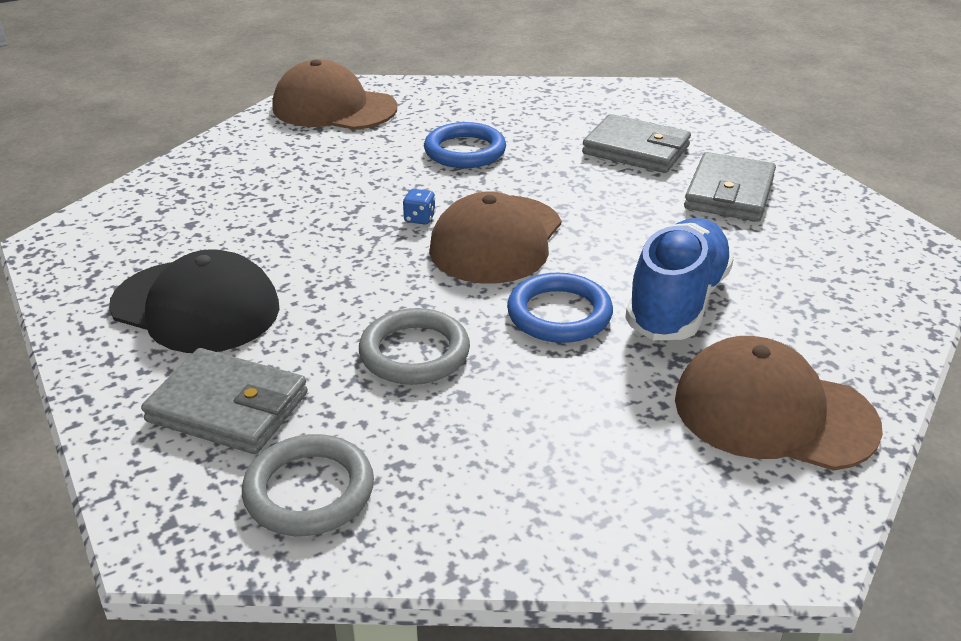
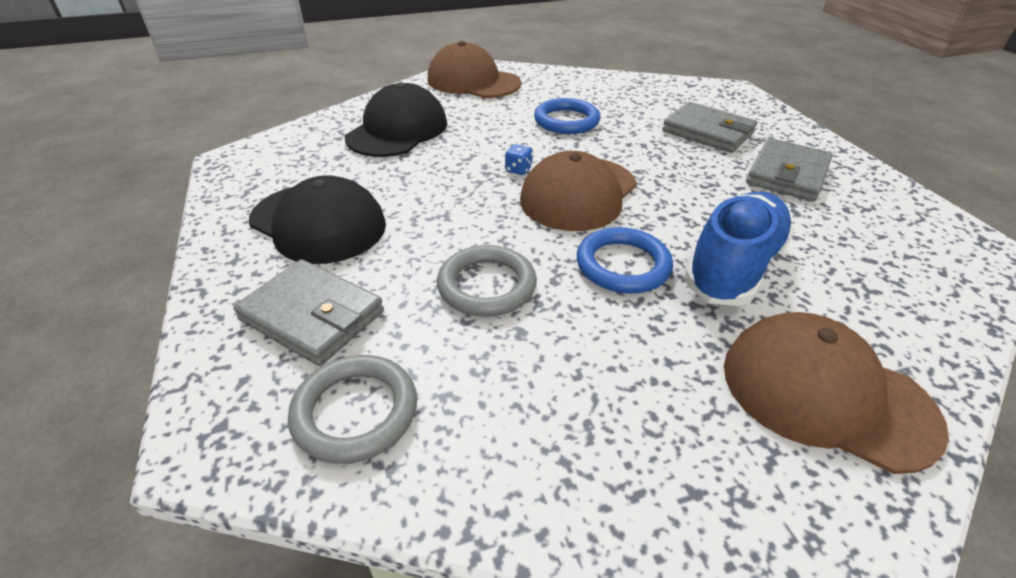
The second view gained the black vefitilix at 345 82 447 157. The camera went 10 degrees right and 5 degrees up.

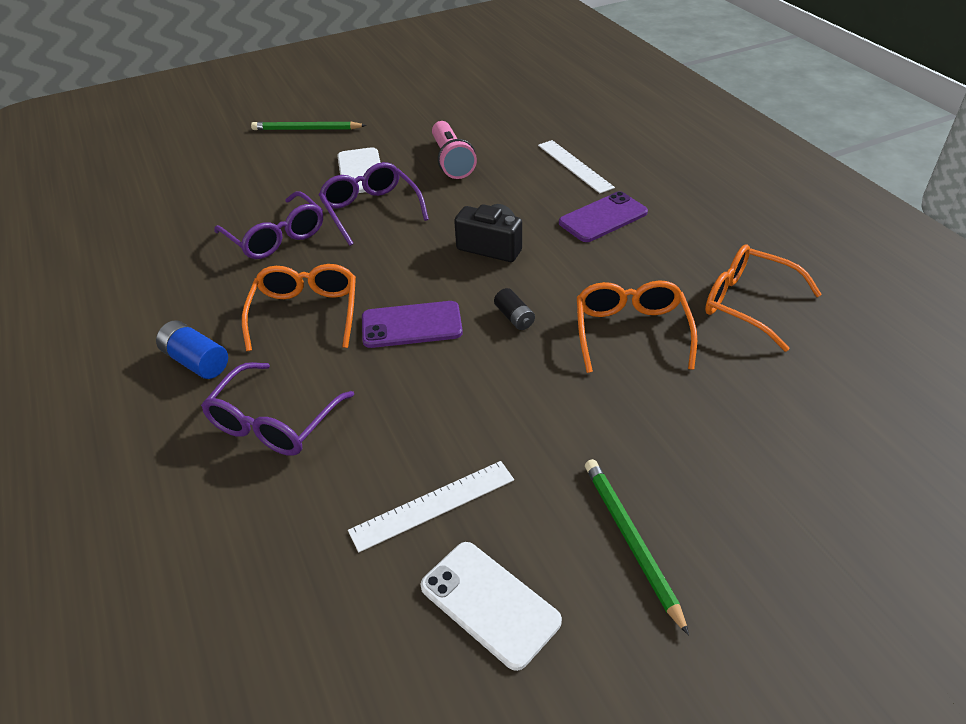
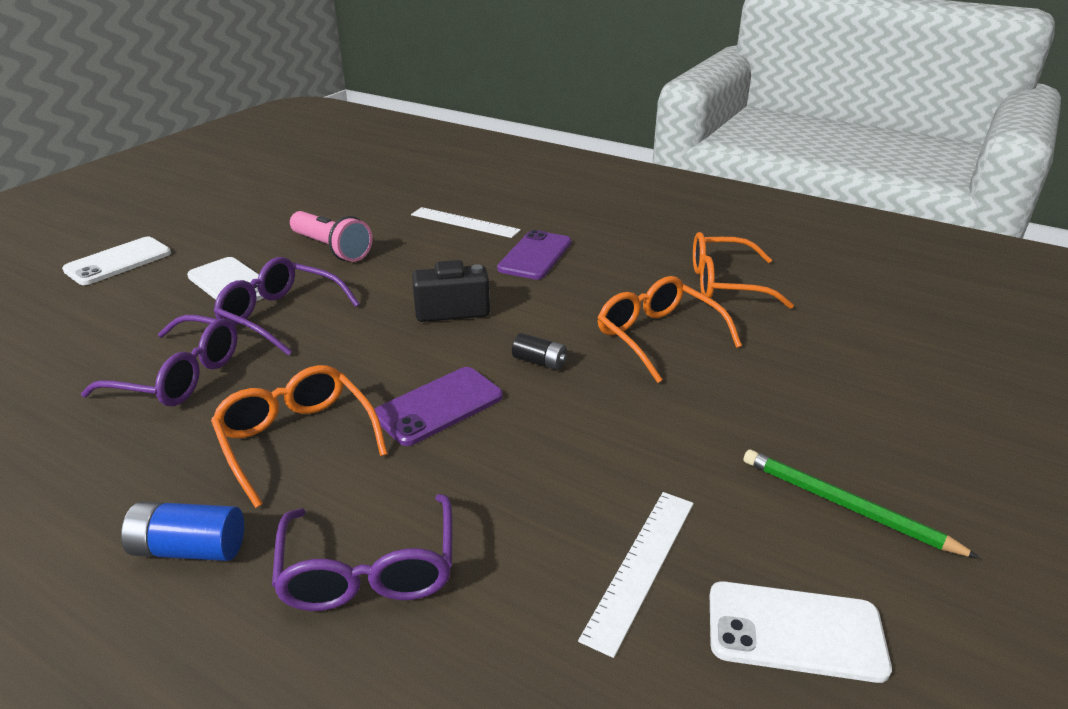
Where the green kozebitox stood at 251 122 366 130, the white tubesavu came to stand at 62 237 171 285. The camera went 35 degrees left and 10 degrees down.

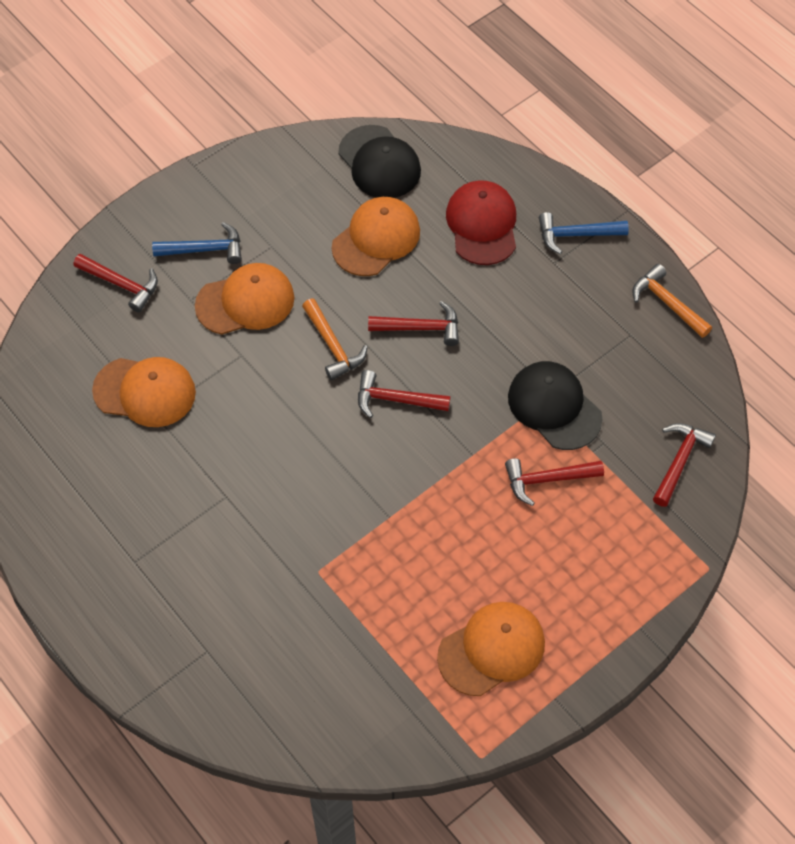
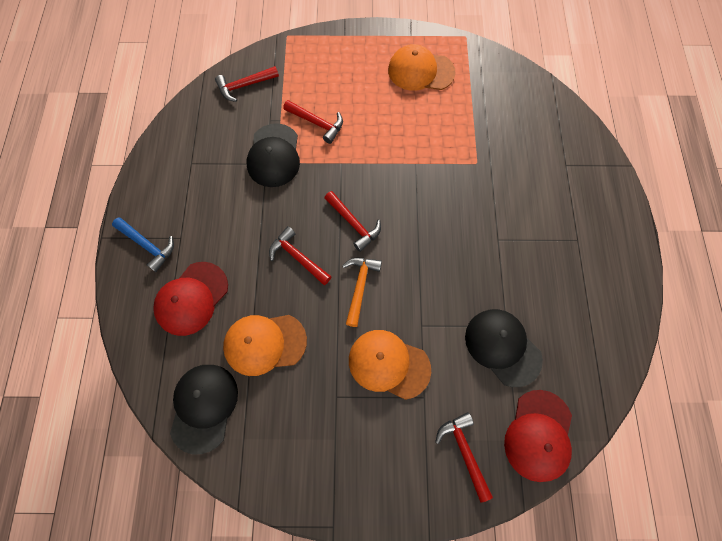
The second view lost the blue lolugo at 152 222 242 264. The second view lost the orange lolugo at 632 264 712 338. What was the orange vefitilix at 92 357 196 427 turned into the black vefitilix at 465 309 543 387. The second view gained the red vefitilix at 504 390 572 482. The camera went 140 degrees left and 10 degrees up.

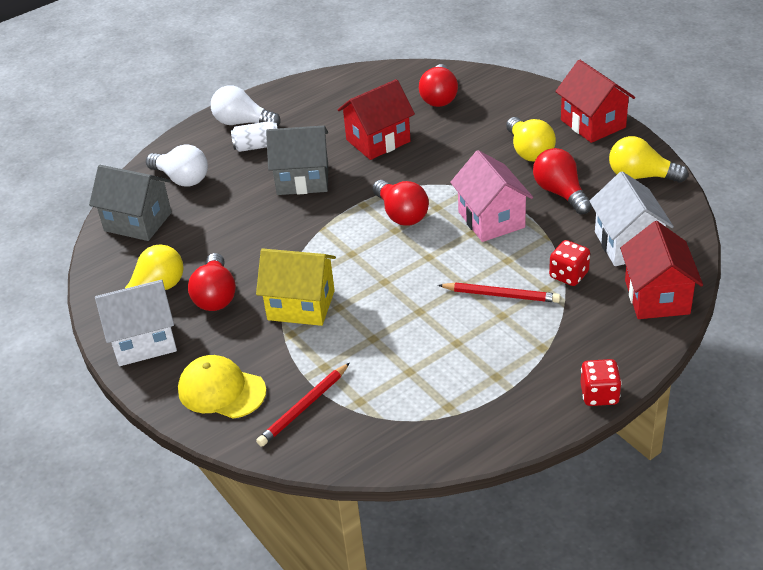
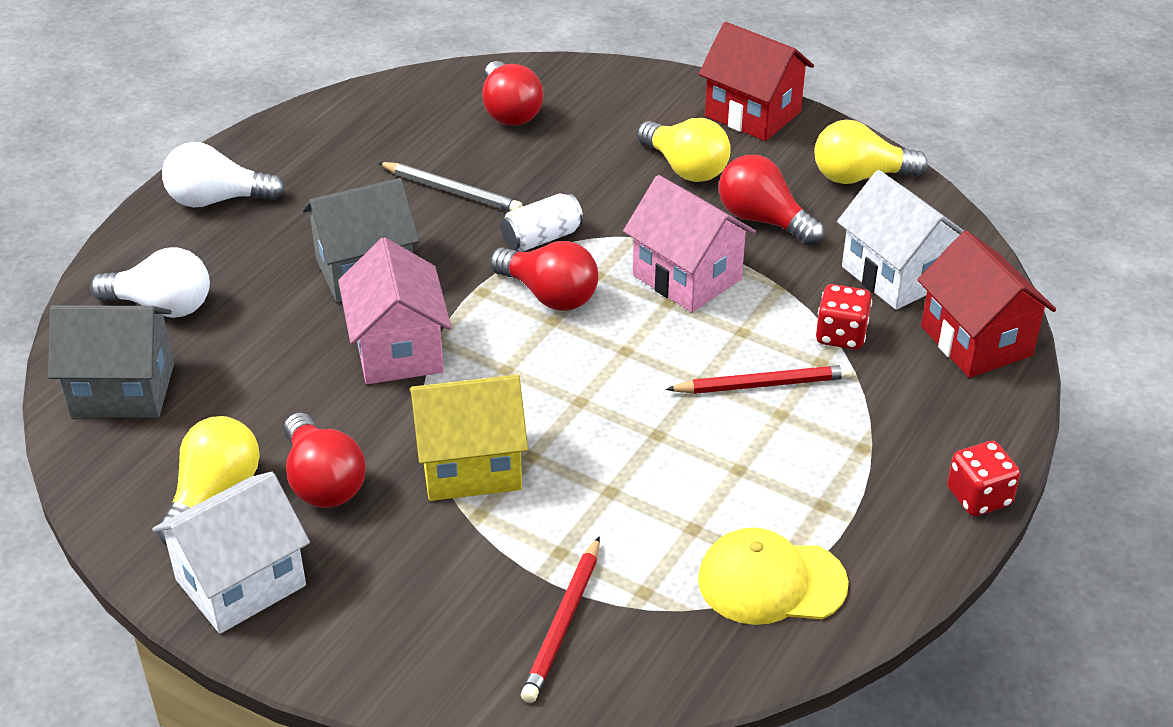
Where the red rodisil stood at 337 79 415 160, the grey kozebitox came to stand at 378 162 522 212. The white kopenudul ended up elsewhere, having gone from 231 121 278 152 to 501 193 583 252. The yellow vefitilix ended up elsewhere, having gone from 178 355 266 419 to 698 527 849 625. The second view gained the pink rodisil at 338 237 451 384. The camera went 25 degrees left and 0 degrees up.

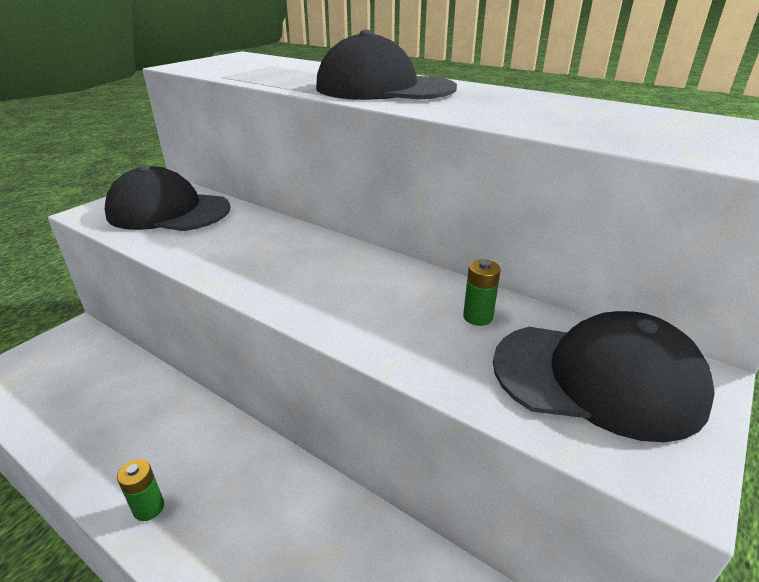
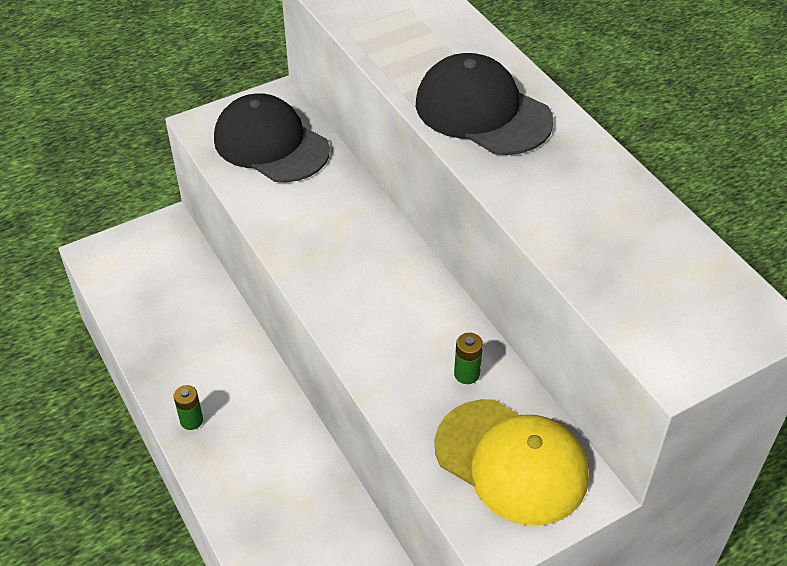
What was the black vefitilix at 493 311 715 442 turned into the yellow vefitilix at 435 399 589 525. The camera went 25 degrees right and 15 degrees up.

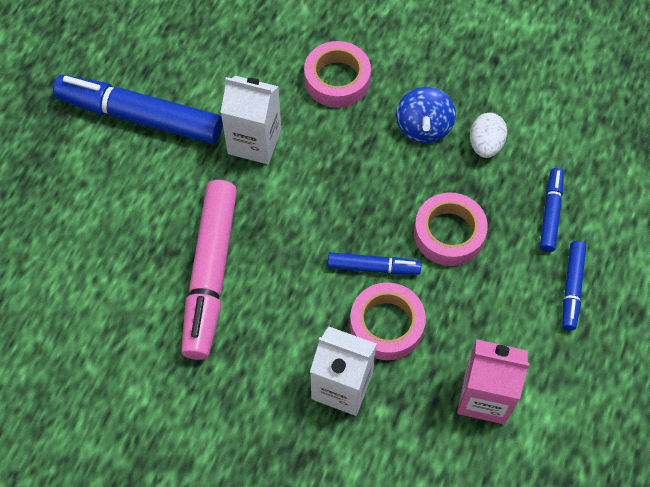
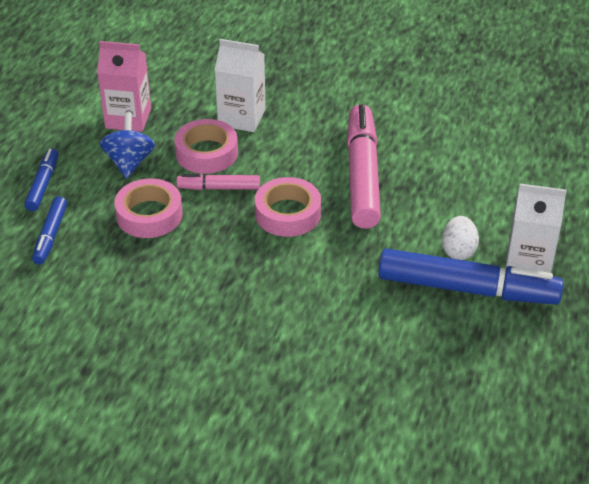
The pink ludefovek ended up elsewhere, having gone from 304 41 371 108 to 255 177 321 237. The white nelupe ended up elsewhere, having gone from 220 76 281 164 to 505 184 567 273. The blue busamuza ended up elsewhere, having gone from 396 87 456 143 to 100 112 155 179. The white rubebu ended up elsewhere, having gone from 470 113 507 158 to 442 216 479 260. What was the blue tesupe at 328 252 421 275 turned into the pink tesupe at 177 174 260 190. The camera went 175 degrees right and 20 degrees down.

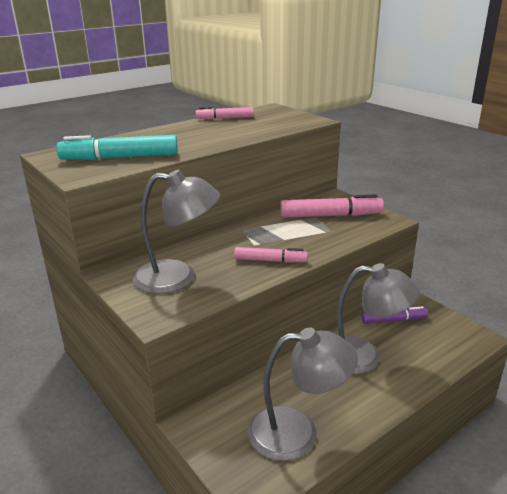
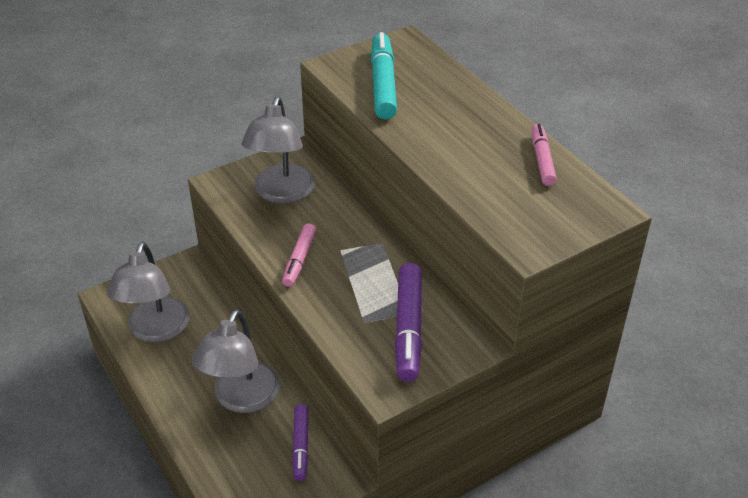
What was the pink tesupe at 280 194 384 218 turned into the purple tesupe at 395 263 422 382. The camera went 95 degrees right and 15 degrees up.

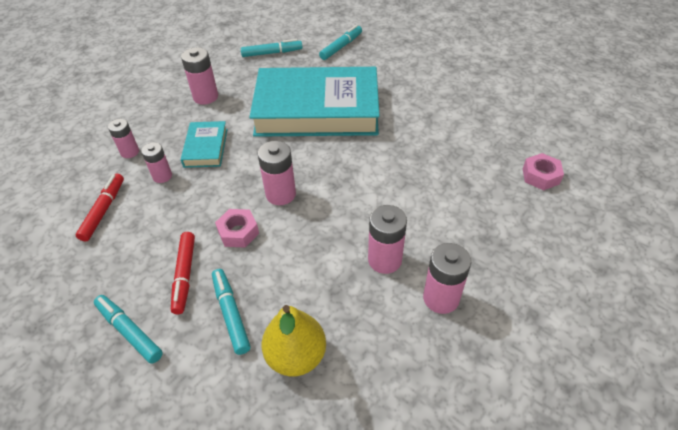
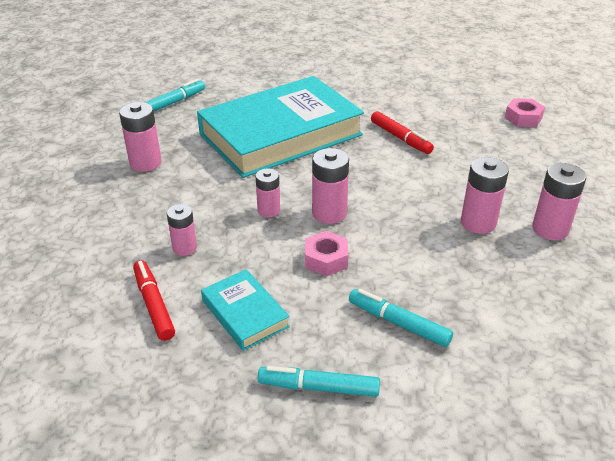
The second view lost the turquoise tesupe at 319 25 362 60. The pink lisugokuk ended up elsewhere, having gone from 108 119 139 158 to 256 168 280 218. The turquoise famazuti ended up elsewhere, having gone from 181 121 228 168 to 201 269 290 351. The red tesupe ended up elsewhere, having gone from 171 232 195 314 to 371 111 434 154. The second view lost the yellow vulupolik at 262 305 326 376. The camera went 35 degrees left and 10 degrees down.

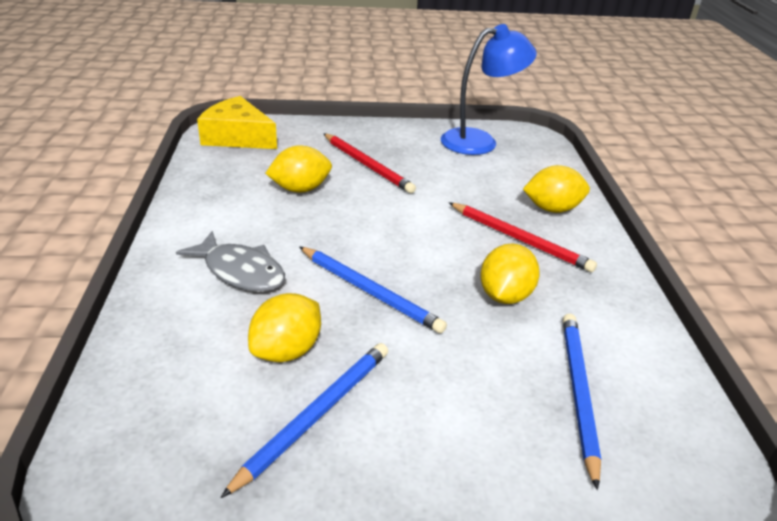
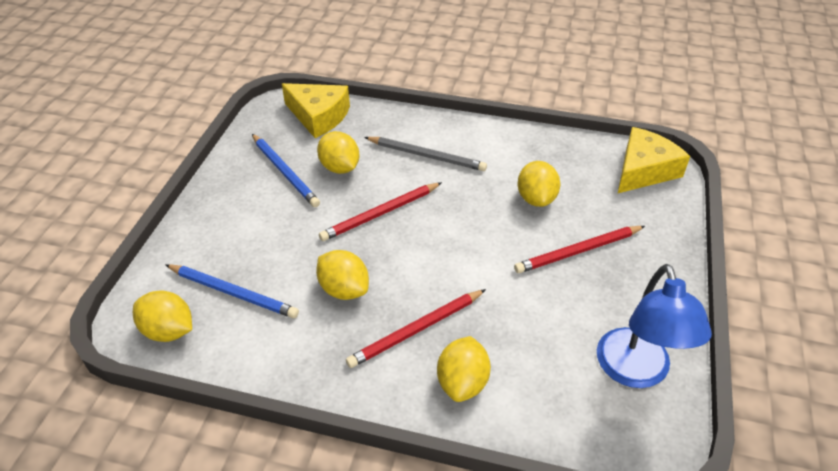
Where the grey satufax stood at 176 231 285 292, the grey kozebitox came to stand at 364 137 487 171. What was the blue kozebitox at 299 246 447 333 turned into the red kozebitox at 319 182 442 241. The second view gained the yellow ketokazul at 282 83 350 138. The second view gained the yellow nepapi at 133 291 192 342. The camera went 110 degrees right and 10 degrees up.

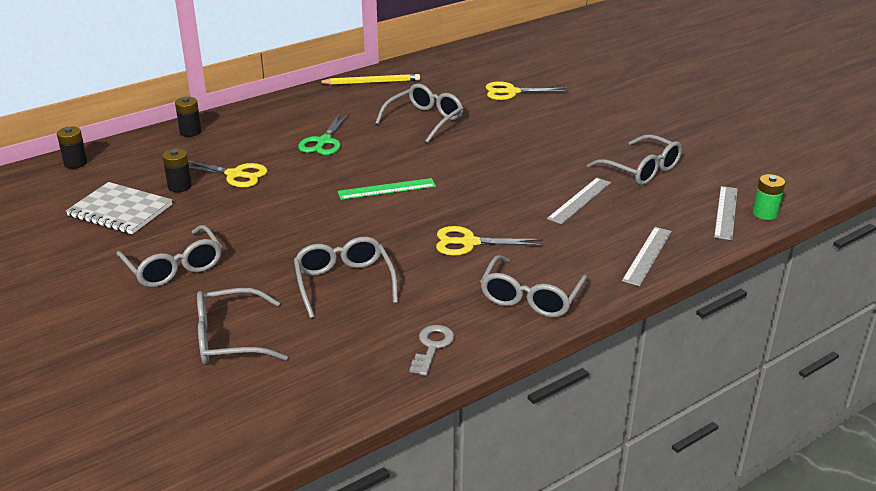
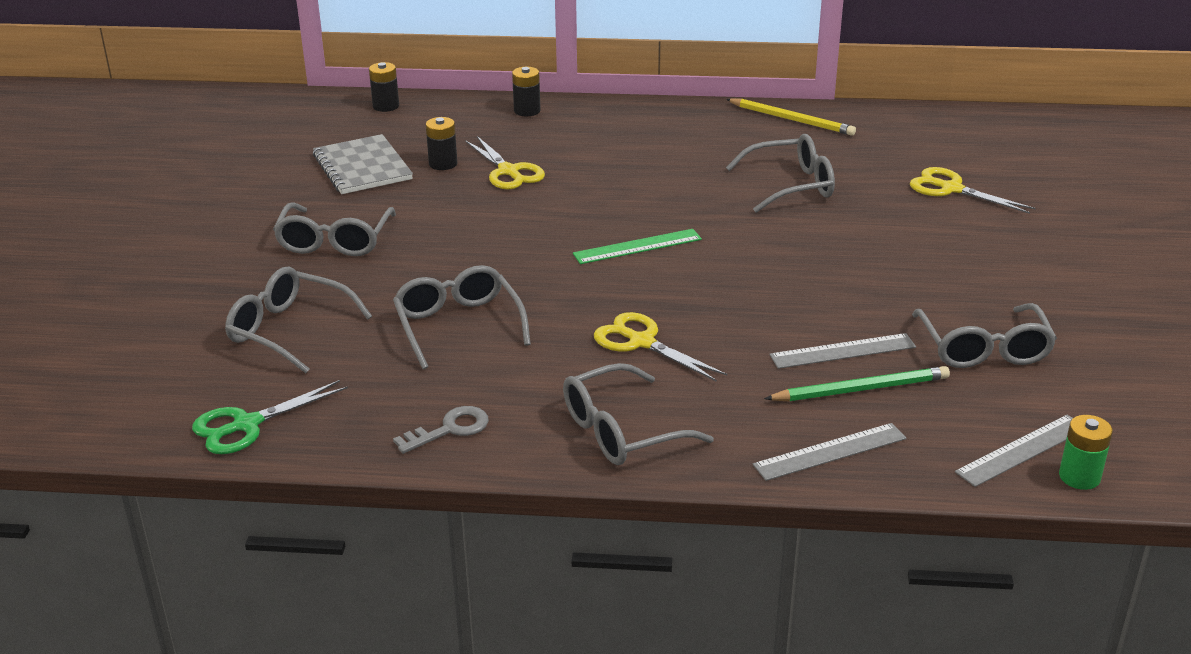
The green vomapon ended up elsewhere, having gone from 298 113 349 155 to 192 380 348 454. The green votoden at 338 178 436 200 ended up facing another way, 45 degrees counterclockwise from before. The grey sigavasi at 294 237 398 318 ended up facing another way, 45 degrees counterclockwise from before. The second view gained the green kozebitox at 764 366 950 401. The camera went 40 degrees right and 0 degrees up.

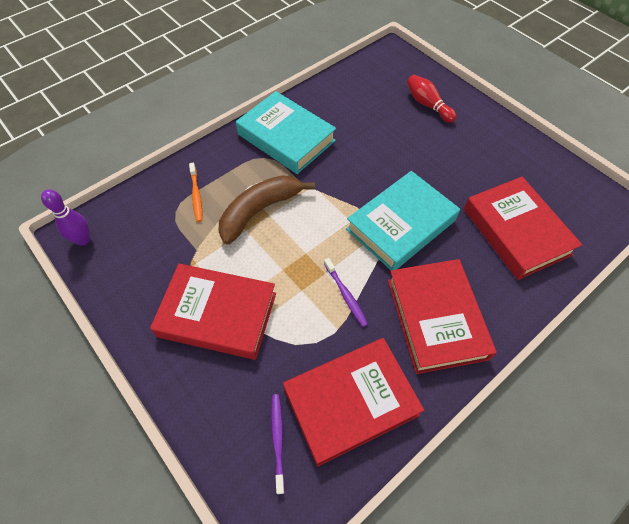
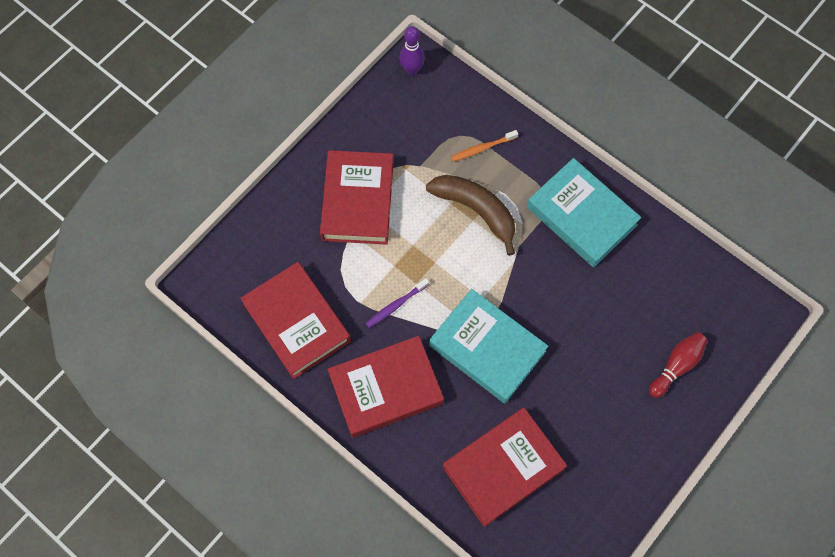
The turquoise famazuti at 236 91 336 174 ended up facing another way, 75 degrees counterclockwise from before. The second view lost the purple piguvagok at 271 394 285 494. The camera went 80 degrees right and 10 degrees up.

